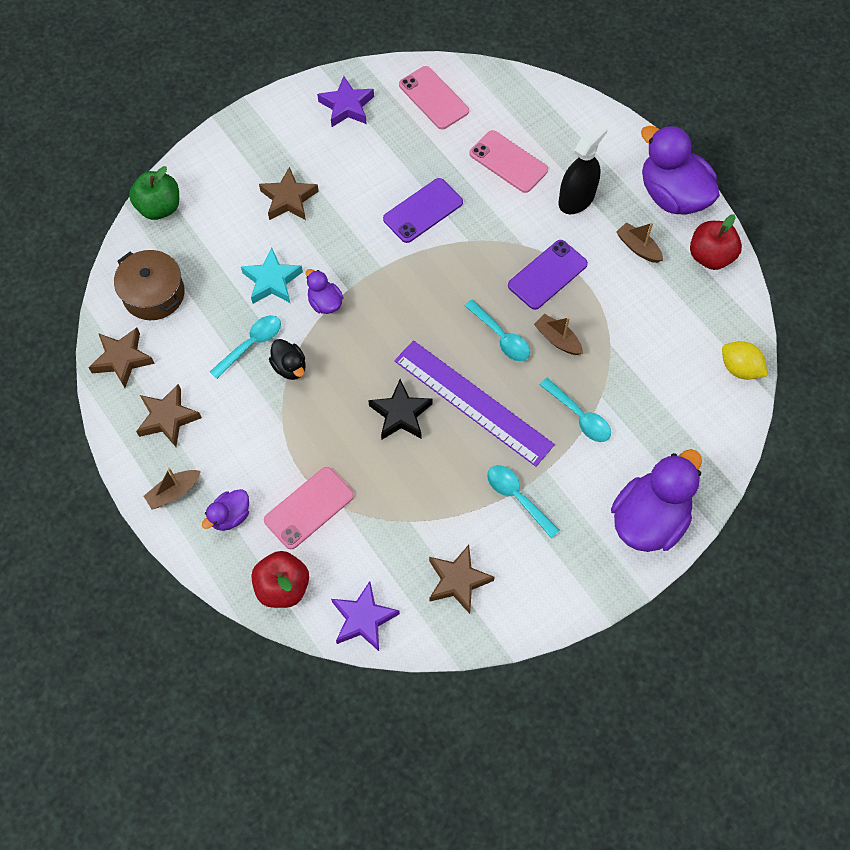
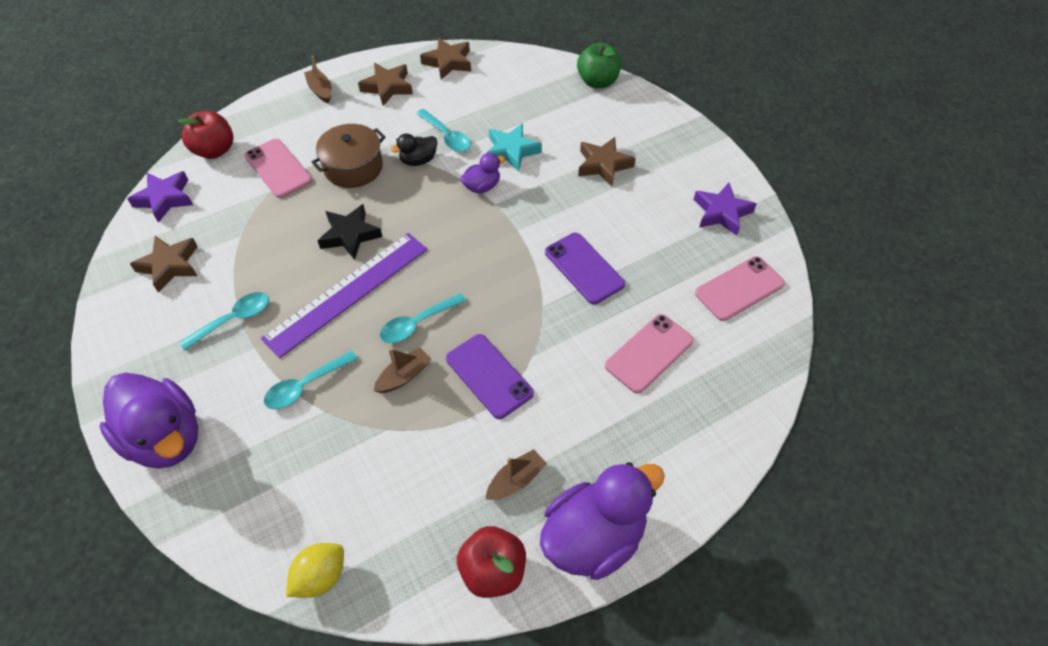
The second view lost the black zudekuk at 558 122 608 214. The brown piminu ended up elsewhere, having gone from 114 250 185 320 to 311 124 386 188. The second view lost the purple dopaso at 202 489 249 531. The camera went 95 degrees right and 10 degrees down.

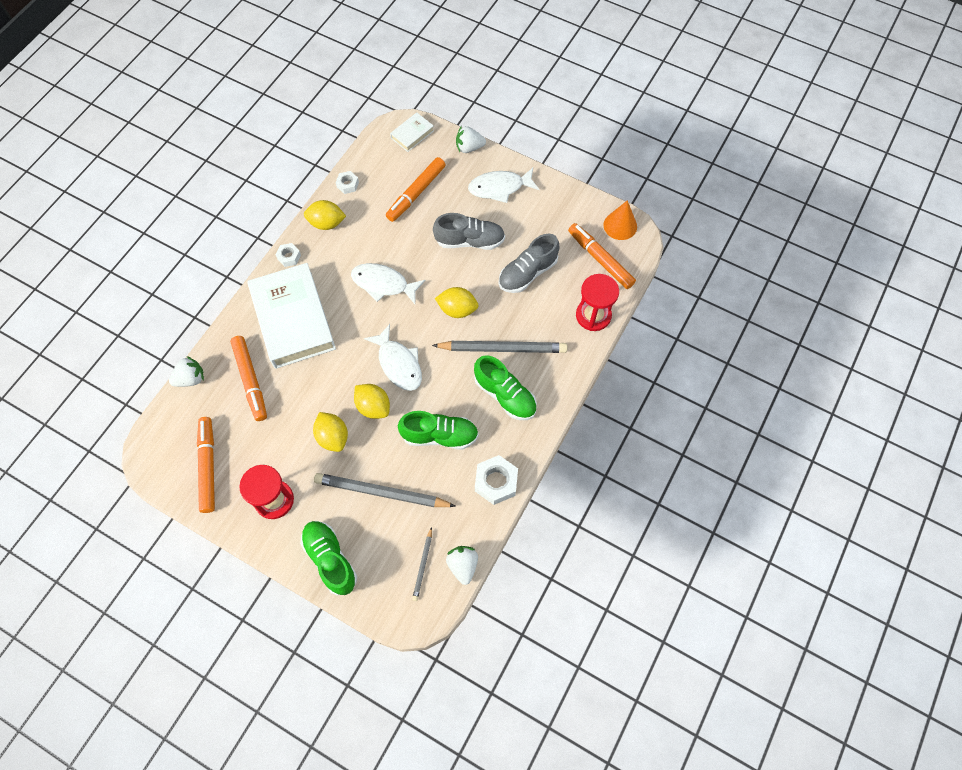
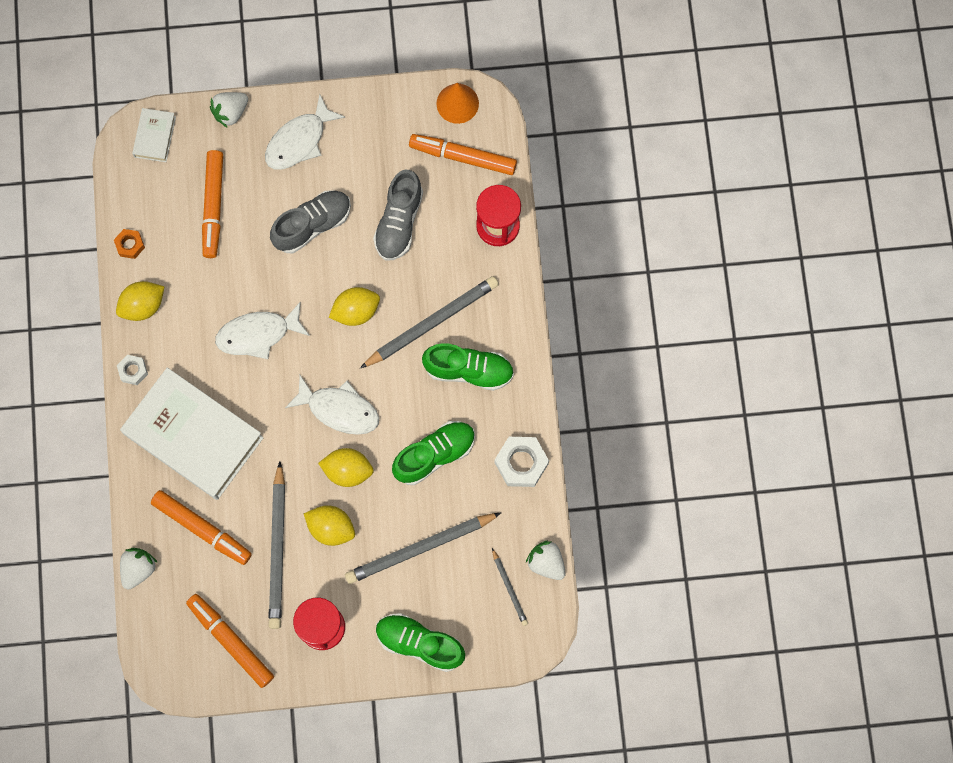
What was the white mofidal at 336 171 359 194 turned into the orange mofidal at 114 229 145 259. The second view gained the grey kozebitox at 268 462 285 629. The camera went 35 degrees left and 10 degrees up.

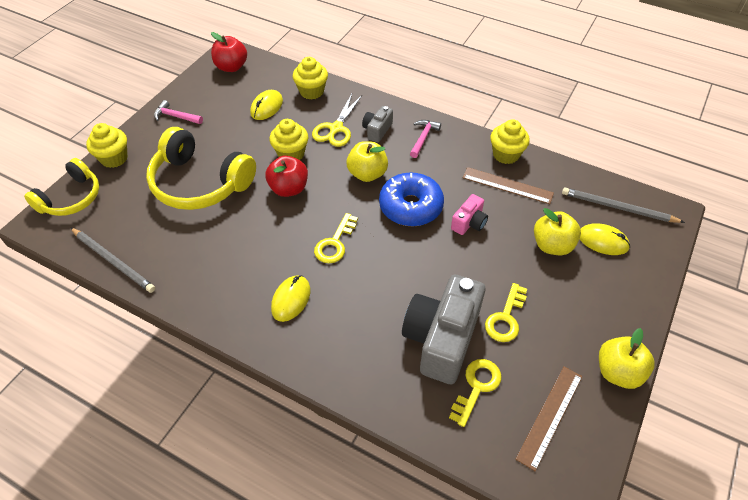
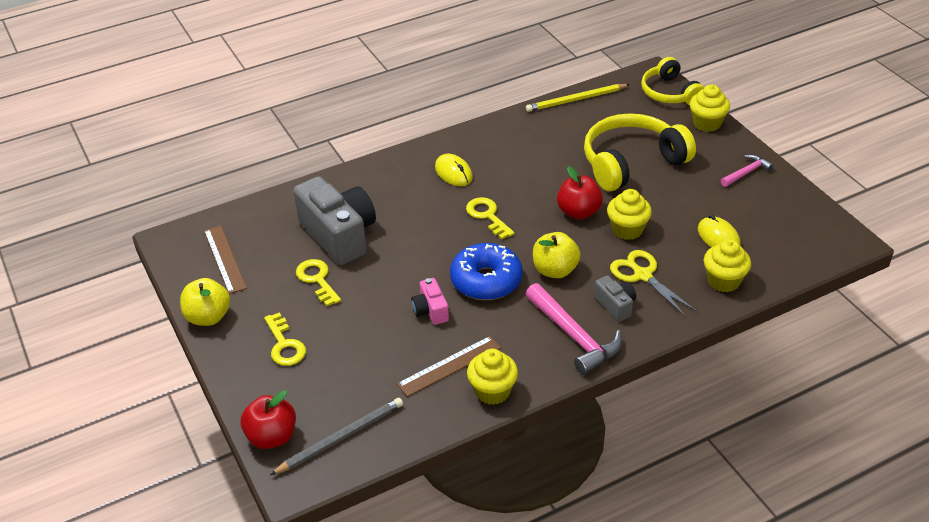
The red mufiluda ended up elsewhere, having gone from 211 32 247 72 to 241 390 296 449. The size of the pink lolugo at 410 120 441 158 changed by a factor of 1.78. The second view lost the yellow mufiluda at 534 208 581 255. The second view lost the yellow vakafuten at 580 223 630 255. What was the grey kozebitox at 71 228 155 293 turned into the yellow kozebitox at 526 84 630 112. The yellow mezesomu ended up elsewhere, having gone from 449 359 501 427 to 264 312 306 366. The camera went 125 degrees right and 10 degrees down.

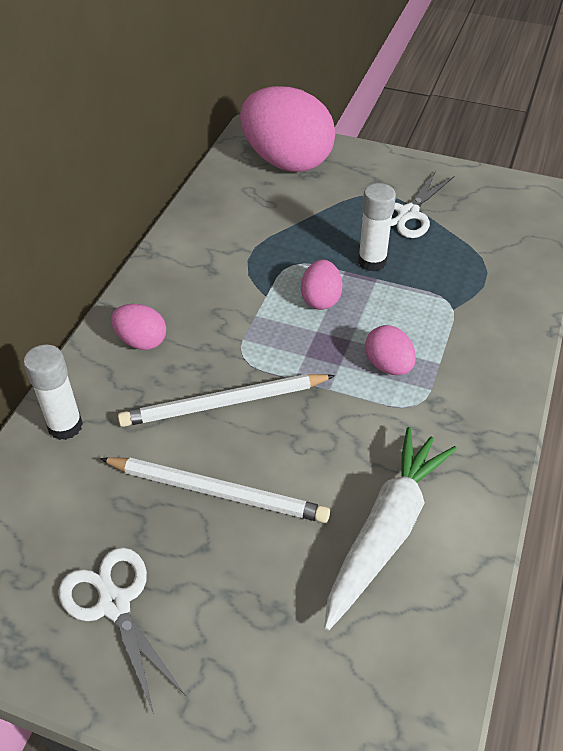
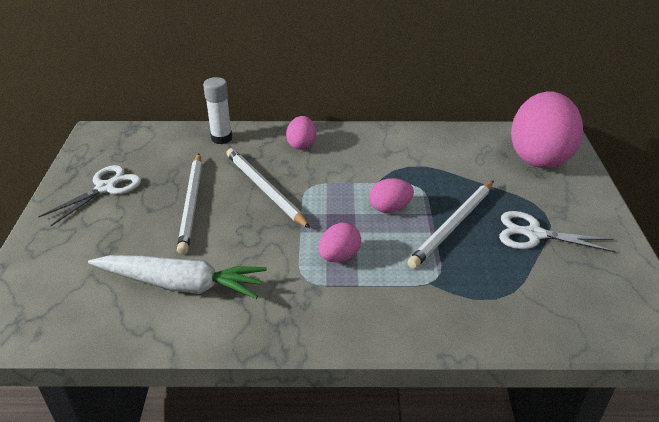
Where the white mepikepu stood at 358 183 396 272, the white kozebitox came to stand at 407 180 494 269. The camera went 70 degrees right and 10 degrees down.

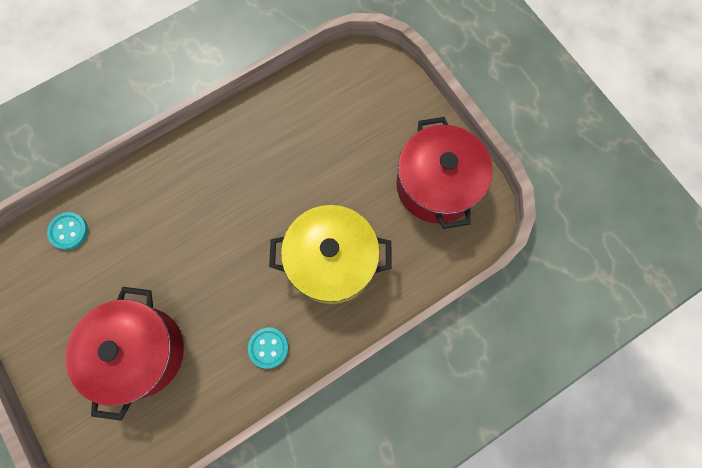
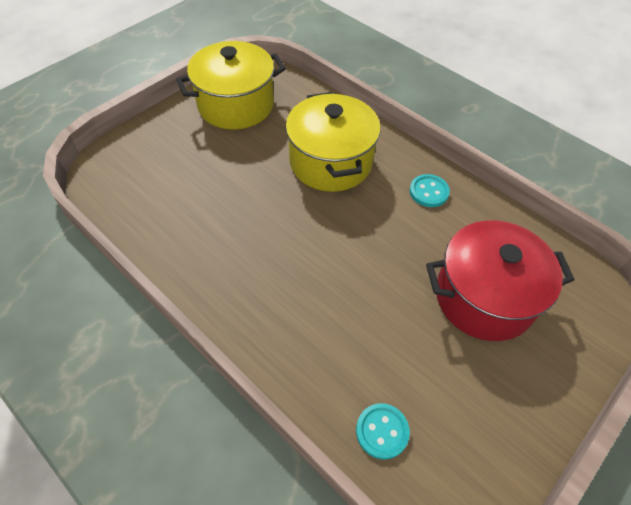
What was the red piminu at 396 117 493 229 turned into the yellow piminu at 176 41 286 130. The camera went 105 degrees left and 20 degrees down.

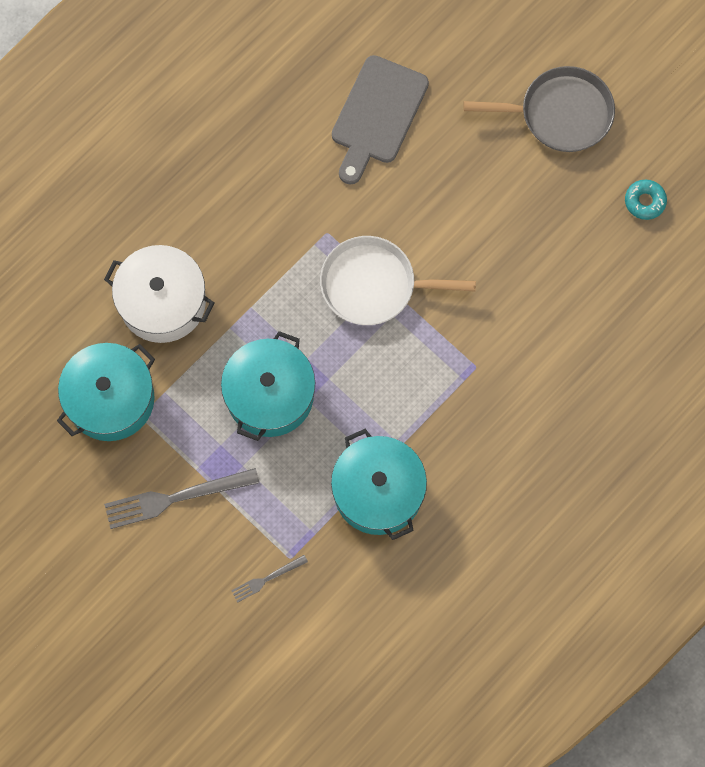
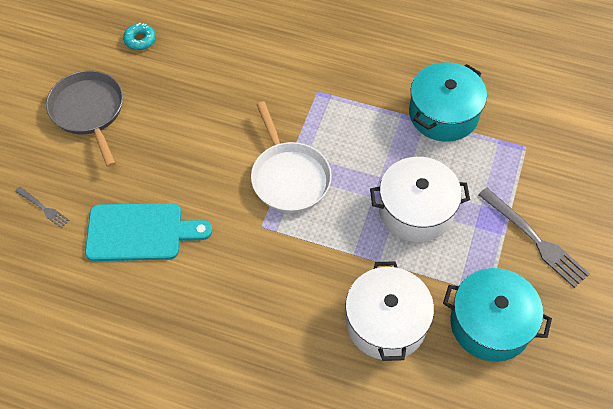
What was the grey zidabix at 332 55 429 185 turned into the turquoise zidabix at 85 203 212 261. What was the turquoise piminu at 221 331 315 441 turned into the white piminu at 370 157 470 242. The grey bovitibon ended up elsewhere, having gone from 231 555 308 603 to 15 187 69 228. The camera went 115 degrees left and 15 degrees down.

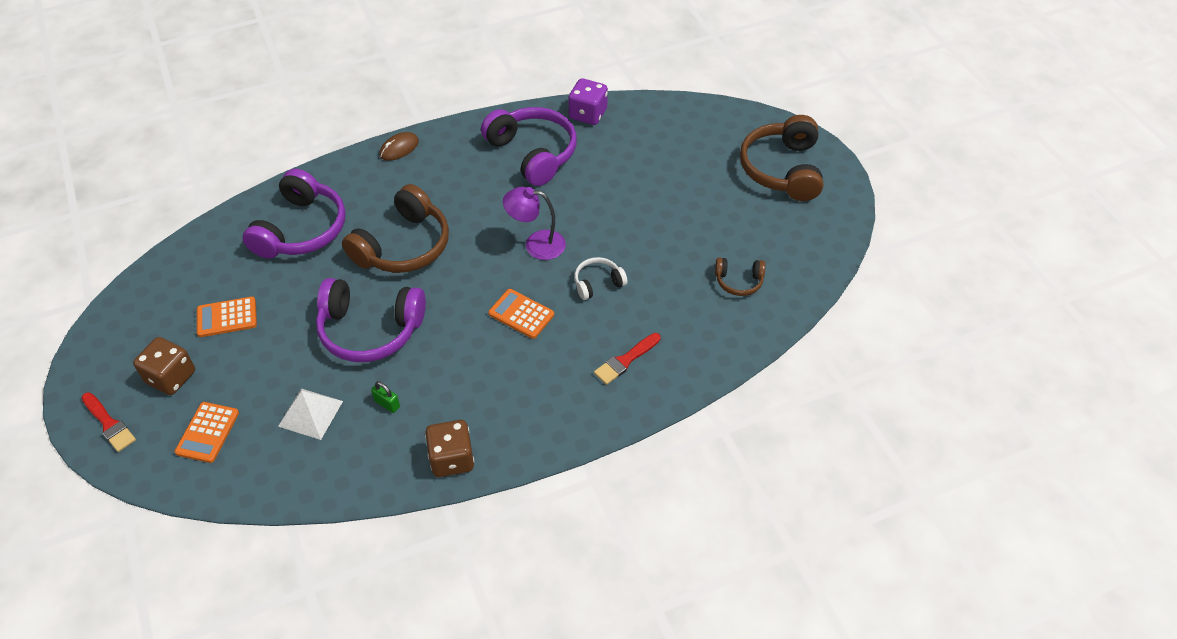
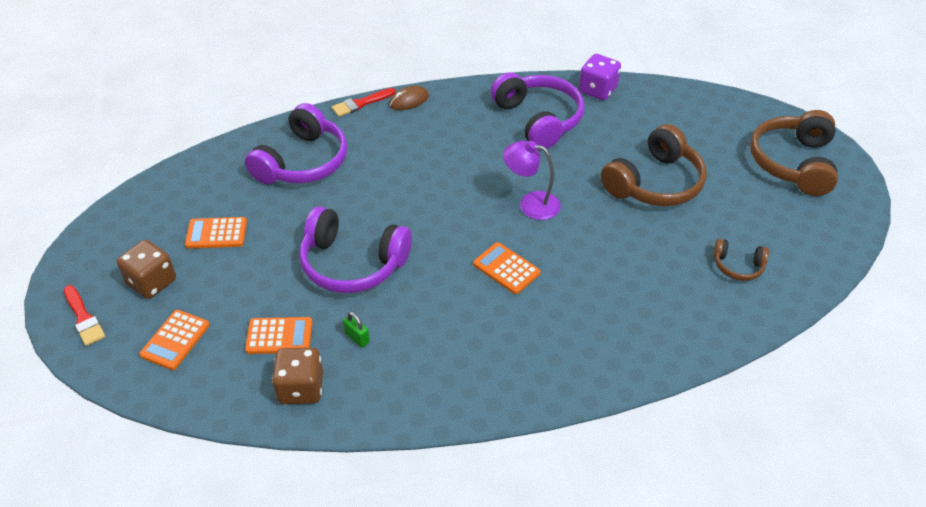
The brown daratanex ended up elsewhere, having gone from 342 184 449 273 to 601 124 707 206. The second view lost the white daratanex at 574 257 627 300. The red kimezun ended up elsewhere, having gone from 594 333 660 385 to 332 88 396 117. Where the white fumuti stood at 278 389 343 440, the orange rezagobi came to stand at 245 317 313 354. The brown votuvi ended up elsewhere, having gone from 425 420 474 477 to 272 347 323 404. The camera went 10 degrees right and 5 degrees down.

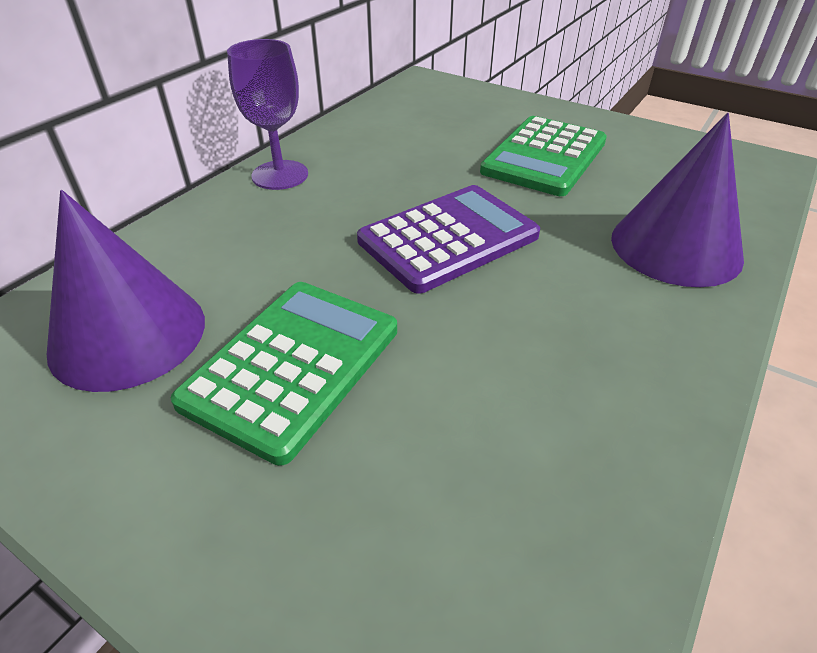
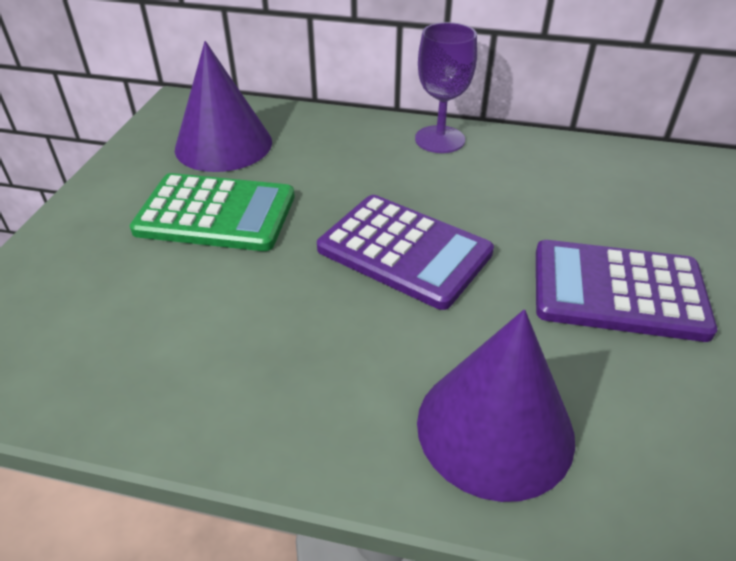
What was the green rezagobi at 480 116 607 196 turned into the purple rezagobi at 536 240 717 342. The camera went 70 degrees right and 0 degrees up.

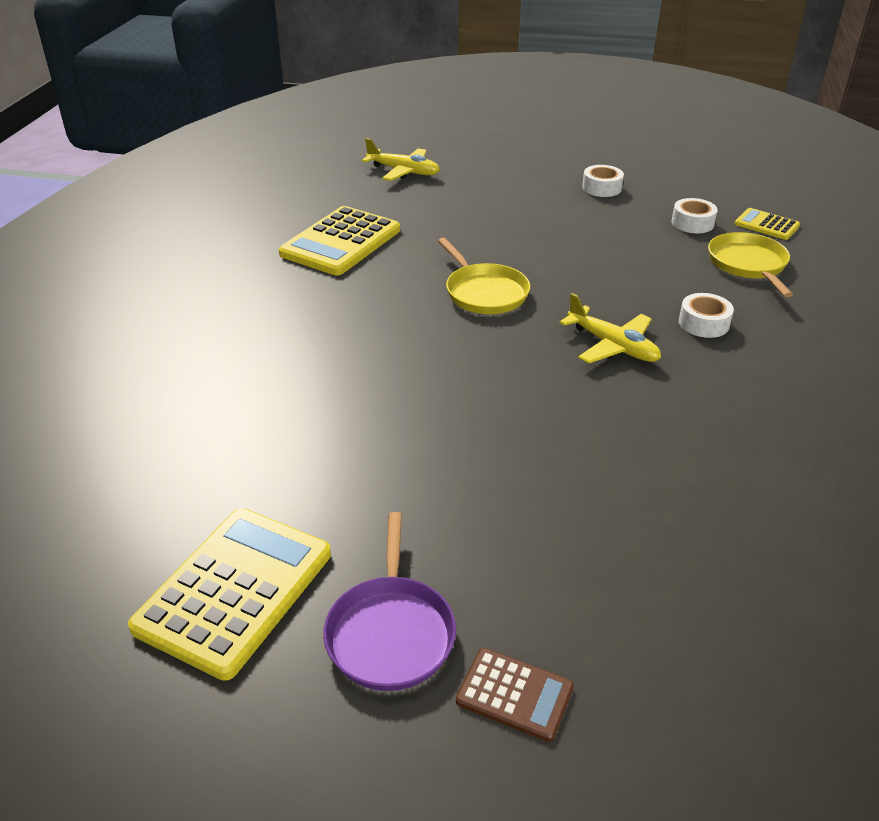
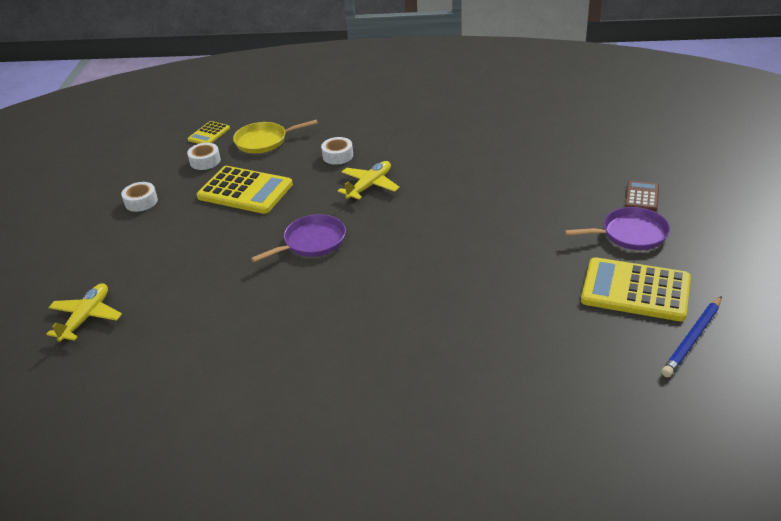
The yellow rezagobi ended up elsewhere, having gone from 279 206 400 275 to 197 166 293 214. What was the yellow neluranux at 438 238 530 314 turned into the purple neluranux at 251 214 346 262. The second view gained the blue kozebitox at 661 296 722 377. The camera went 95 degrees left and 0 degrees up.

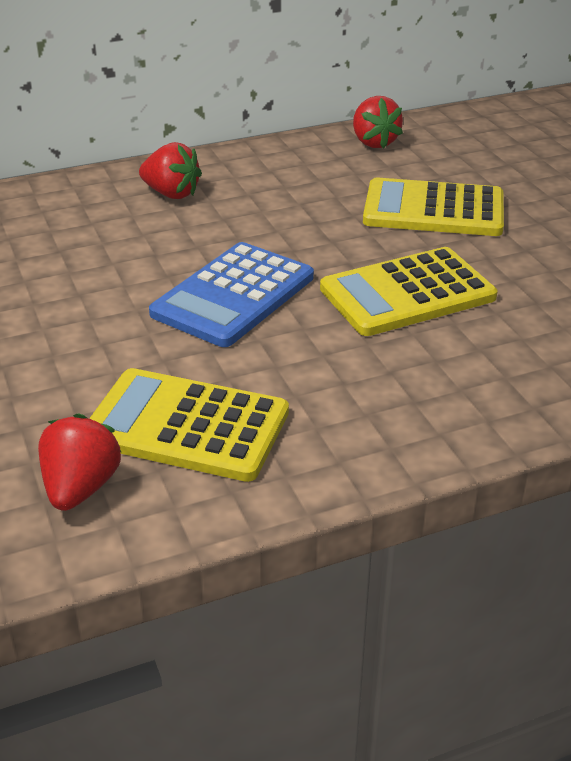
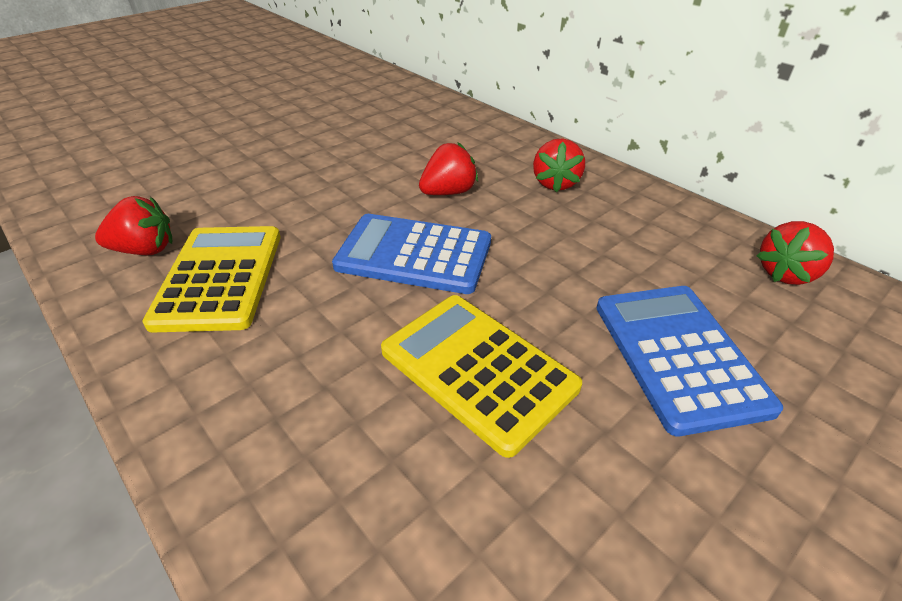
What was the yellow rezagobi at 363 178 504 236 turned into the blue rezagobi at 596 286 783 436. The second view gained the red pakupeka at 419 142 478 195. The camera went 70 degrees right and 5 degrees up.

